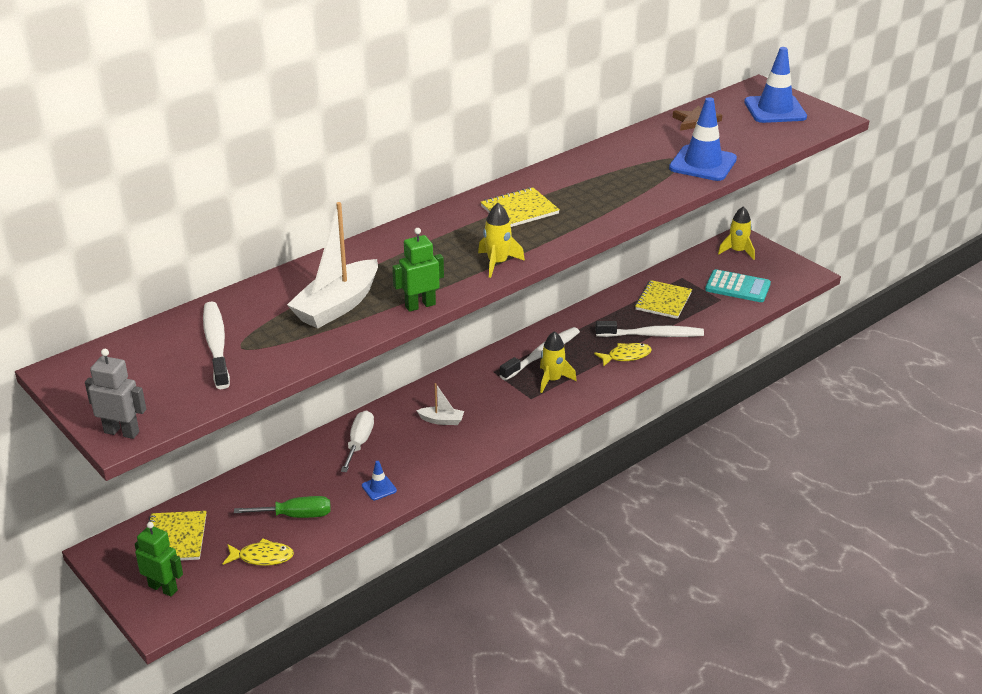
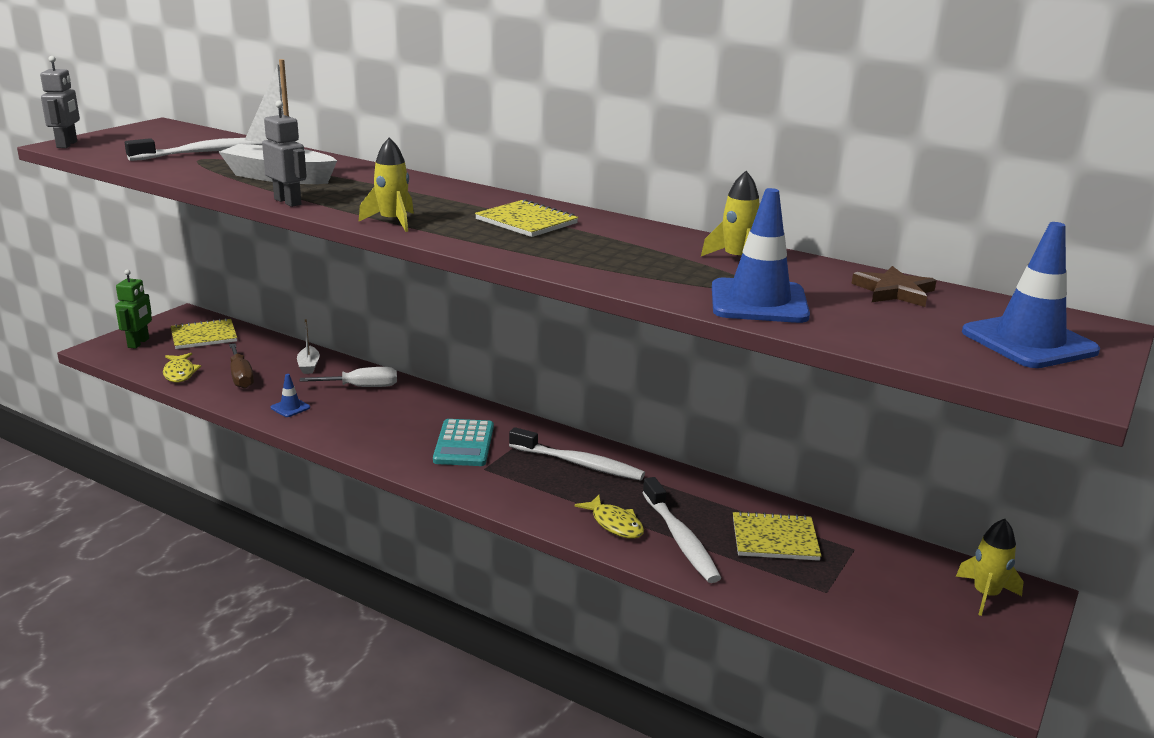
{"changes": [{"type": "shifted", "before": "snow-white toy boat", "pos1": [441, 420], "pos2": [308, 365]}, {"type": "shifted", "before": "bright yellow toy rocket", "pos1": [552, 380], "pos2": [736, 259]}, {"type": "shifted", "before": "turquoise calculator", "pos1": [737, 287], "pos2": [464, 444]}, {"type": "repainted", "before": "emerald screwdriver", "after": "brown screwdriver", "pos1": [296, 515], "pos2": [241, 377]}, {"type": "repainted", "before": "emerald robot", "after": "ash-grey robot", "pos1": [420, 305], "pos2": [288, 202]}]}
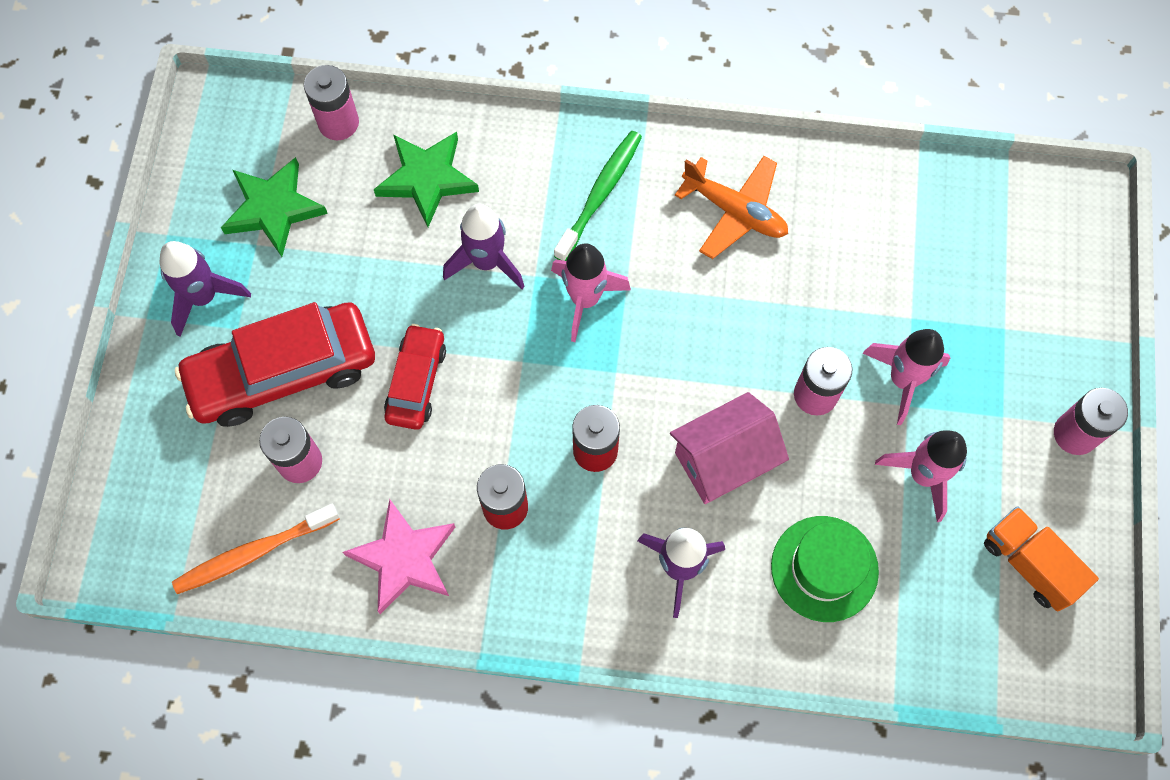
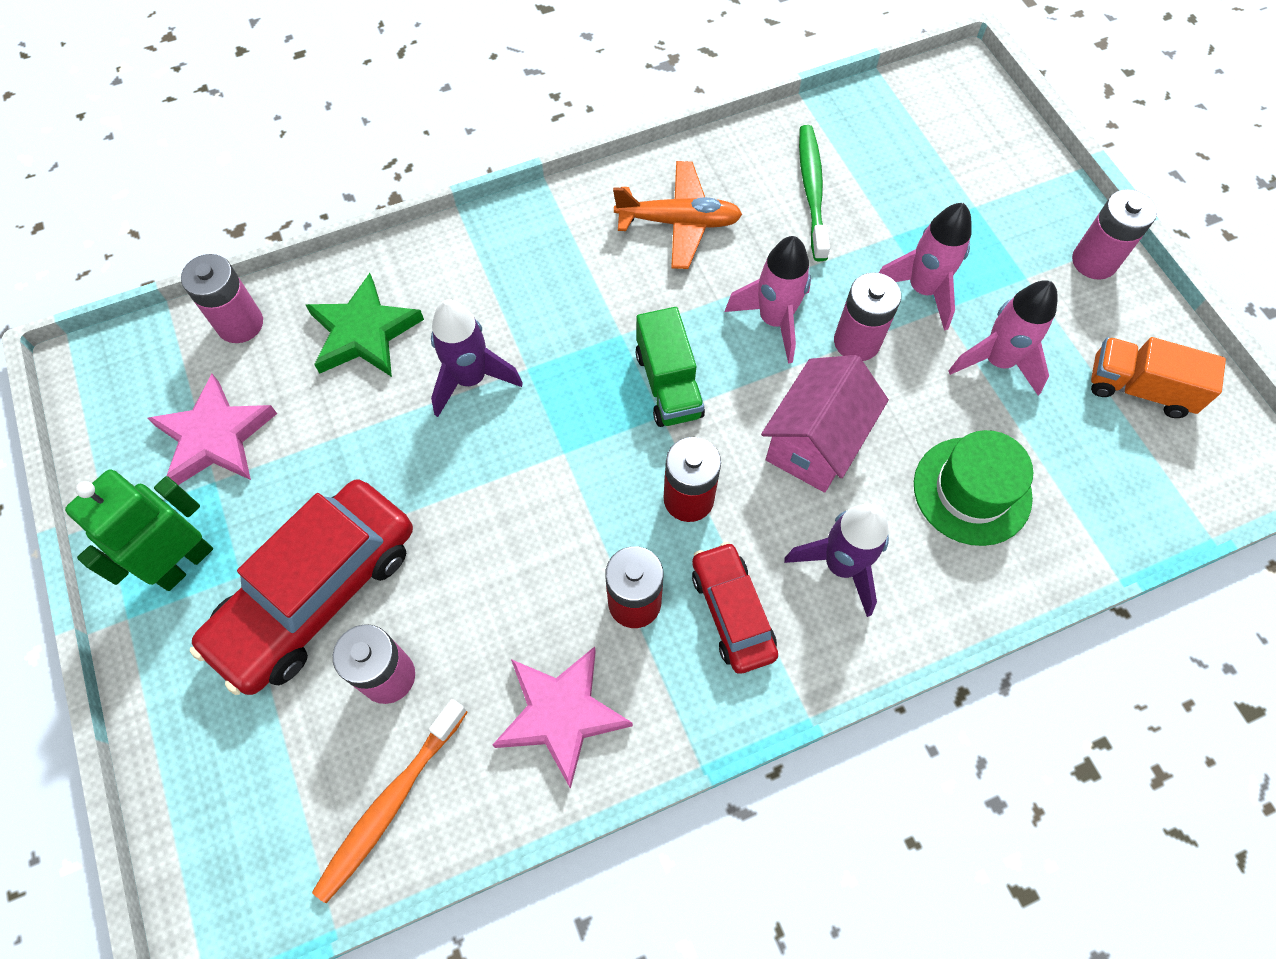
{"changes": [{"type": "new", "after": "emerald truck", "pos2": [668, 384]}, {"type": "shifted", "before": "red automobile", "pos1": [416, 382], "pos2": [732, 612]}, {"type": "shifted", "before": "pink toy rocket", "pos1": [585, 299], "pos2": [774, 321]}, {"type": "shifted", "before": "emerald toothbrush", "pos1": [600, 194], "pos2": [812, 191]}, {"type": "swapped", "before": "royal purple toy rocket", "after": "emerald robot", "pos1": [204, 297], "pos2": [183, 563]}, {"type": "repainted", "before": "emerald five-pointed star", "after": "pink five-pointed star", "pos1": [274, 208], "pos2": [215, 437]}]}
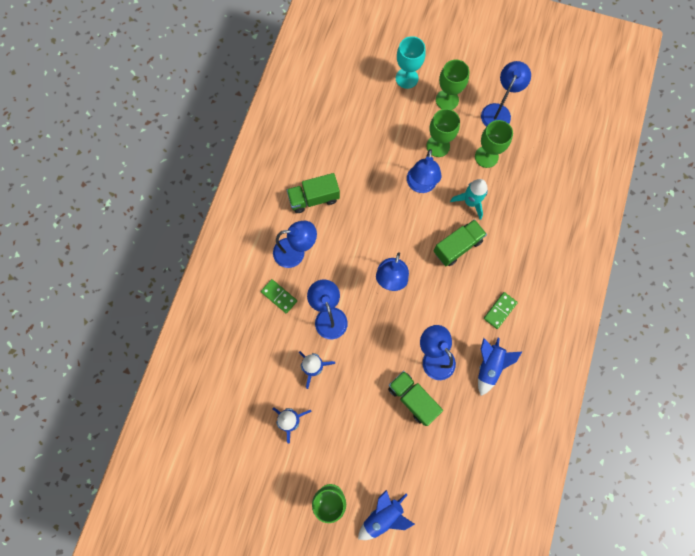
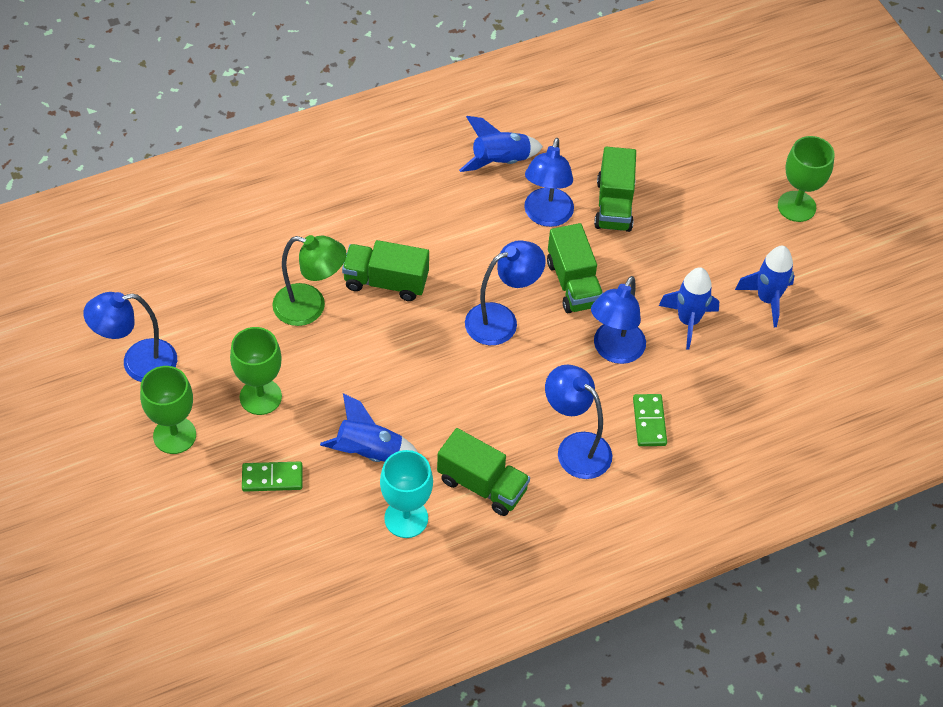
{"changes": [{"type": "gone", "before": "blue desk lamp", "pos1": [420, 185]}, {"type": "gone", "before": "emerald chalice", "pos1": [486, 156]}, {"type": "new", "after": "emerald truck", "pos2": [573, 284]}, {"type": "shifted", "before": "blue toy rocket", "pos1": [382, 515], "pos2": [369, 452]}, {"type": "shifted", "before": "turquoise chalice", "pos1": [406, 78], "pos2": [406, 518]}, {"type": "shifted", "before": "emerald domino tile", "pos1": [500, 310], "pos2": [272, 478]}, {"type": "swapped", "before": "turquoise toy rocket", "after": "emerald desk lamp", "pos1": [470, 202], "pos2": [310, 307]}]}
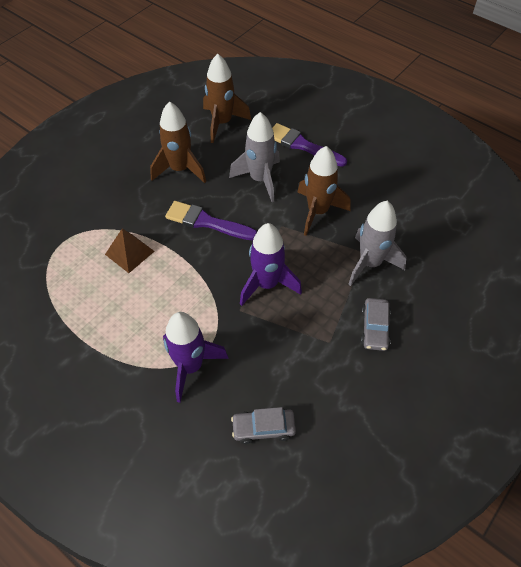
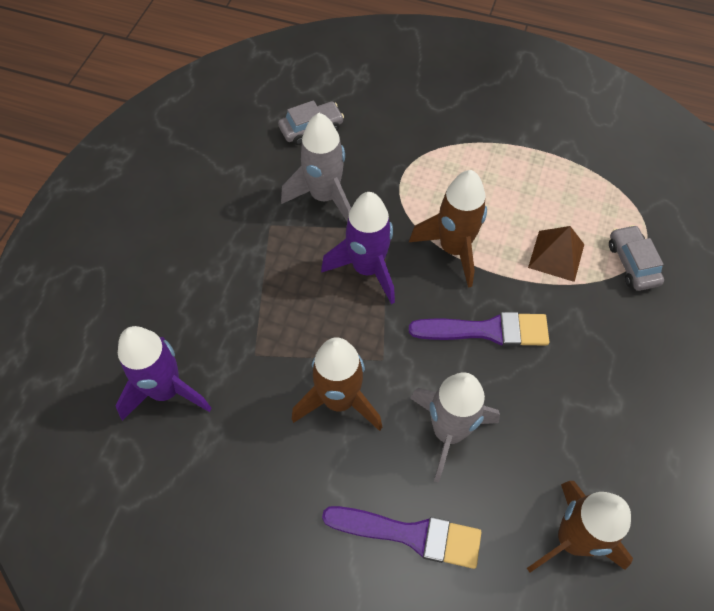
{"changes": [{"type": "shifted", "before": "brown toy rocket", "pos1": [180, 169], "pos2": [453, 249]}, {"type": "shifted", "before": "royal purple toy rocket", "pos1": [190, 366], "pos2": [166, 390]}, {"type": "shifted", "before": "ash-grey toy rocket", "pos1": [370, 263], "pos2": [324, 197]}, {"type": "shifted", "before": "ash-grey automobile", "pos1": [374, 328], "pos2": [632, 263]}]}
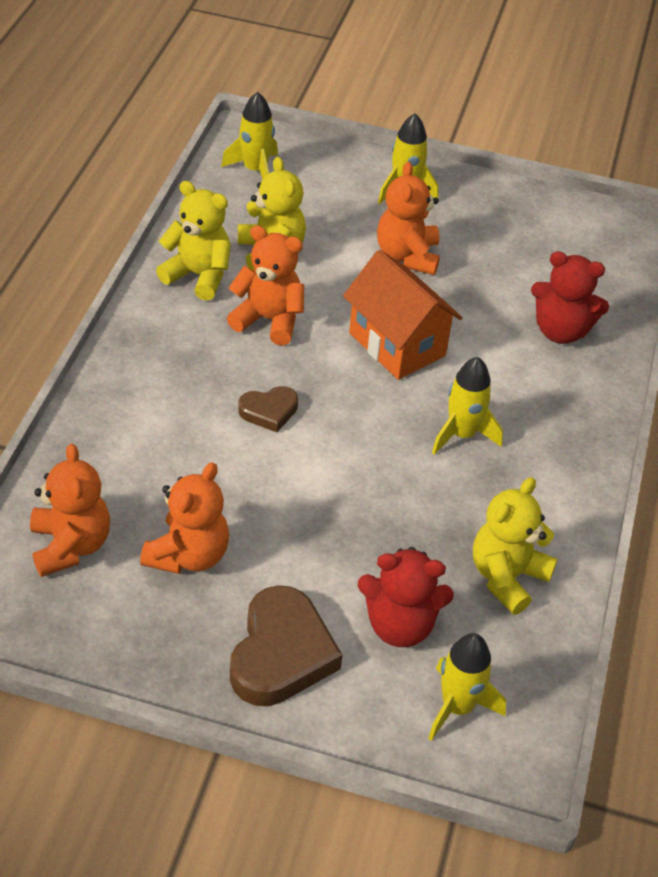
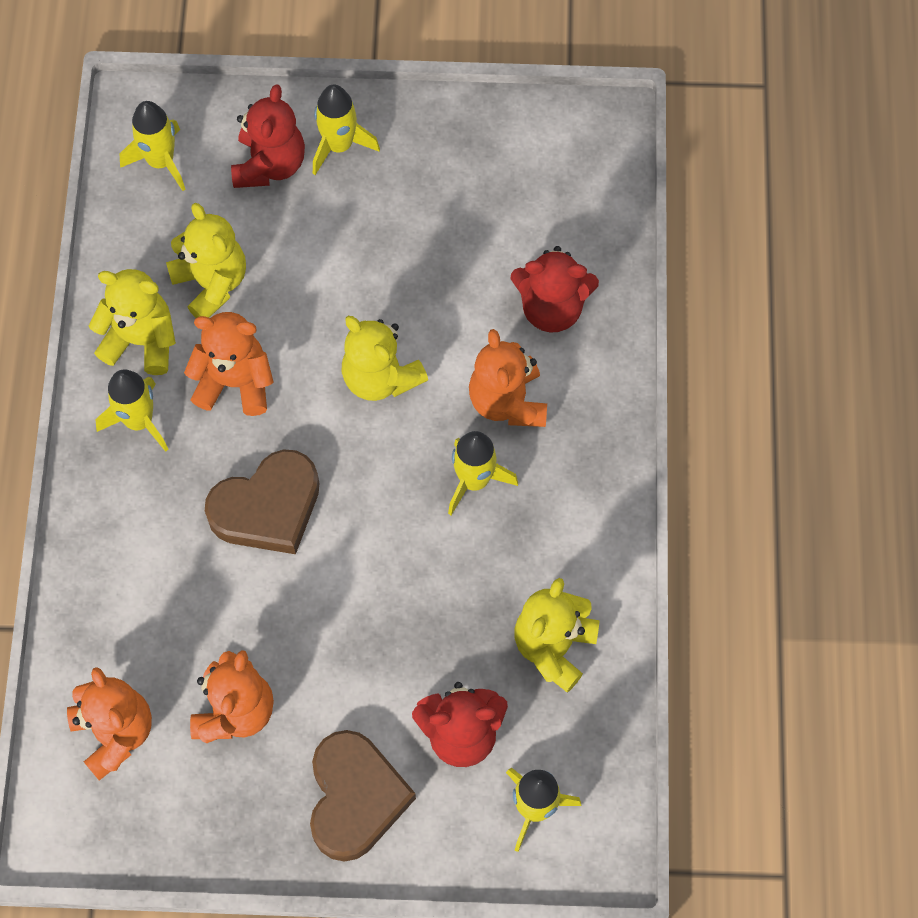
{"changes": [{"type": "new", "after": "bright yellow toy rocket", "pos2": [139, 421]}, {"type": "new", "after": "red stuffed bear", "pos2": [269, 165]}, {"type": "shifted", "before": "bright orange stuffed bear", "pos1": [407, 256], "pos2": [507, 401]}, {"type": "swapped", "before": "bright orange house", "after": "bright yellow stuffed bear", "pos1": [397, 344], "pos2": [380, 377]}, {"type": "scaled", "before": "brown heart shape", "pos1": [269, 411], "pos2": [267, 508], "scale": 1.83}]}
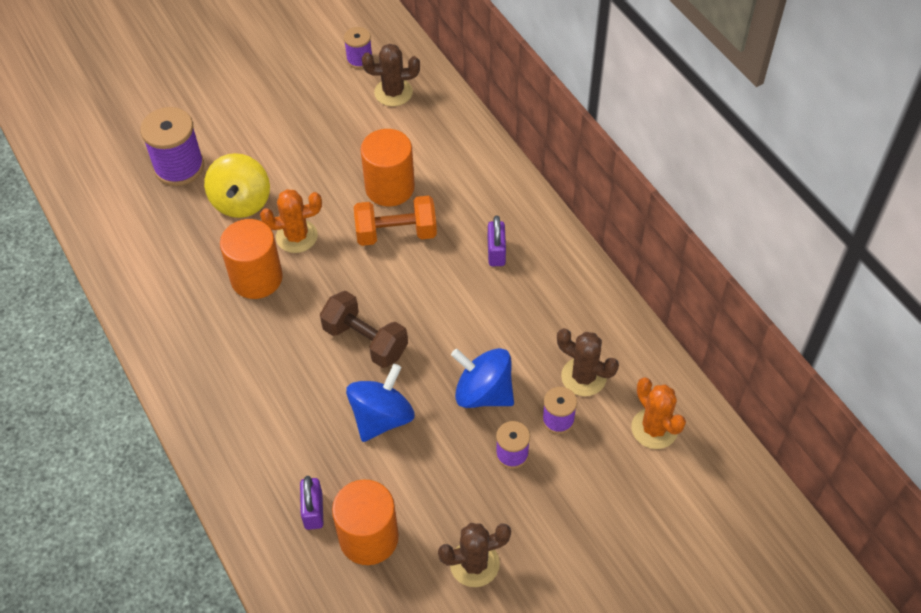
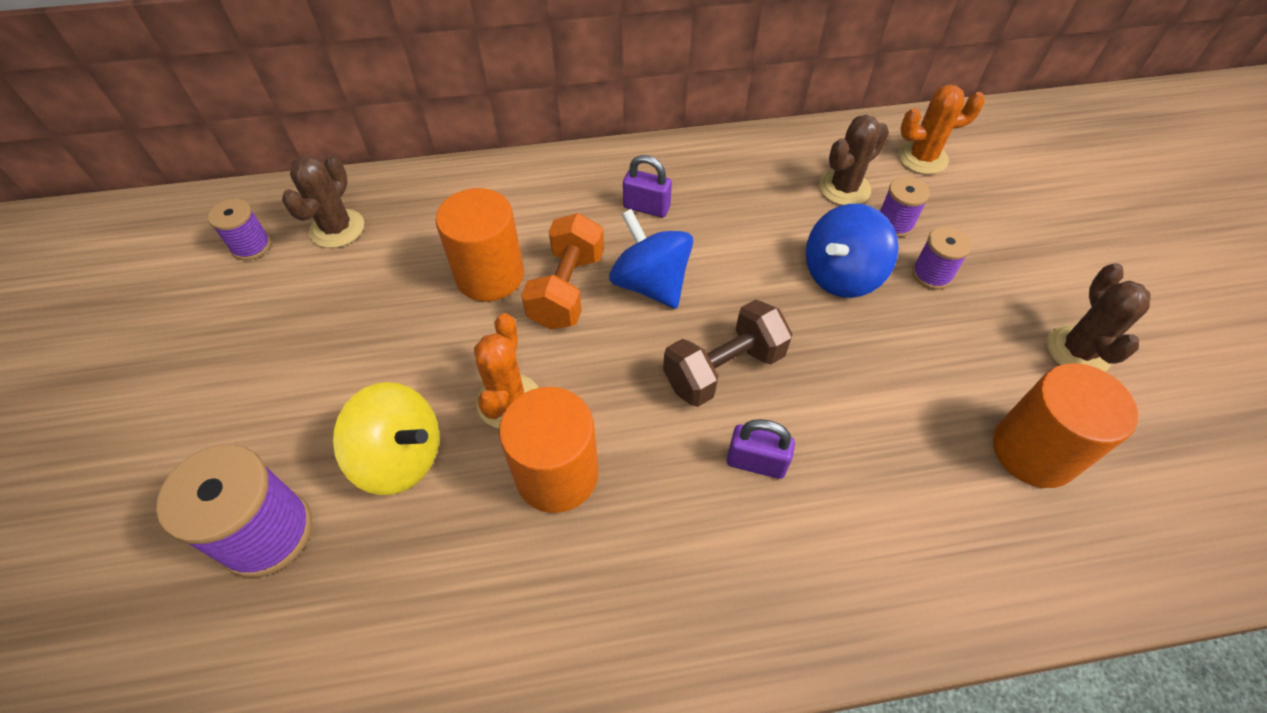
{"changes": [{"type": "shifted", "before": "royal purple lock", "pos1": [313, 511], "pos2": [756, 462]}, {"type": "shifted", "before": "blue spinning top", "pos1": [382, 417], "pos2": [650, 284]}]}
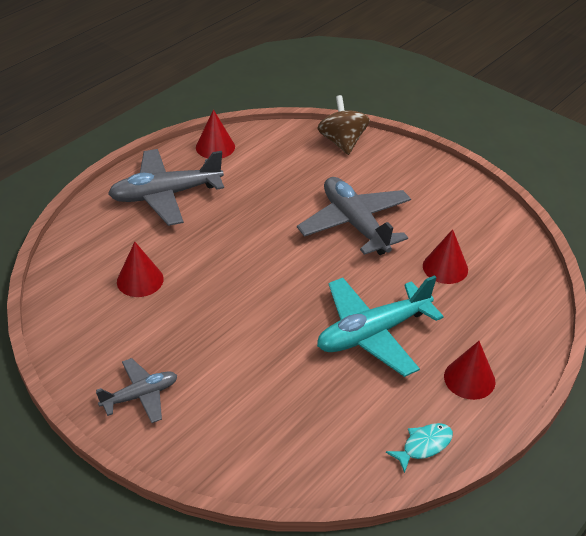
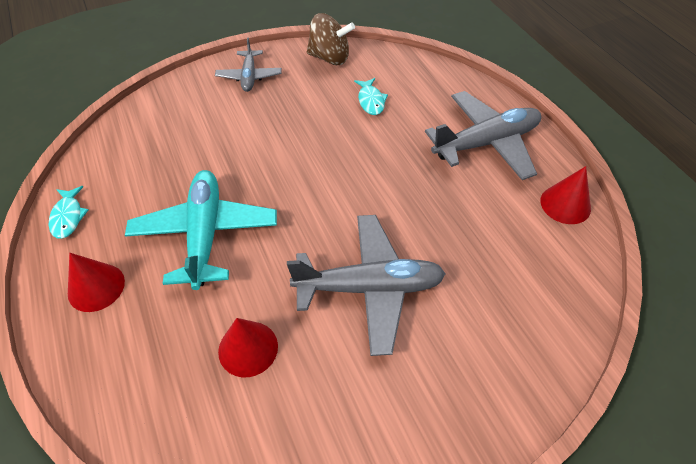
{"changes": [{"type": "shifted", "before": "brown spinning top", "pos1": [342, 142], "pos2": [330, 58]}, {"type": "swapped", "before": "red cone", "after": "turquoise toy fish", "pos1": [140, 280], "pos2": [371, 101]}, {"type": "rotated", "before": "ash-grey plane", "pos1": [166, 195], "pos2": [486, 143], "turn": 60}]}
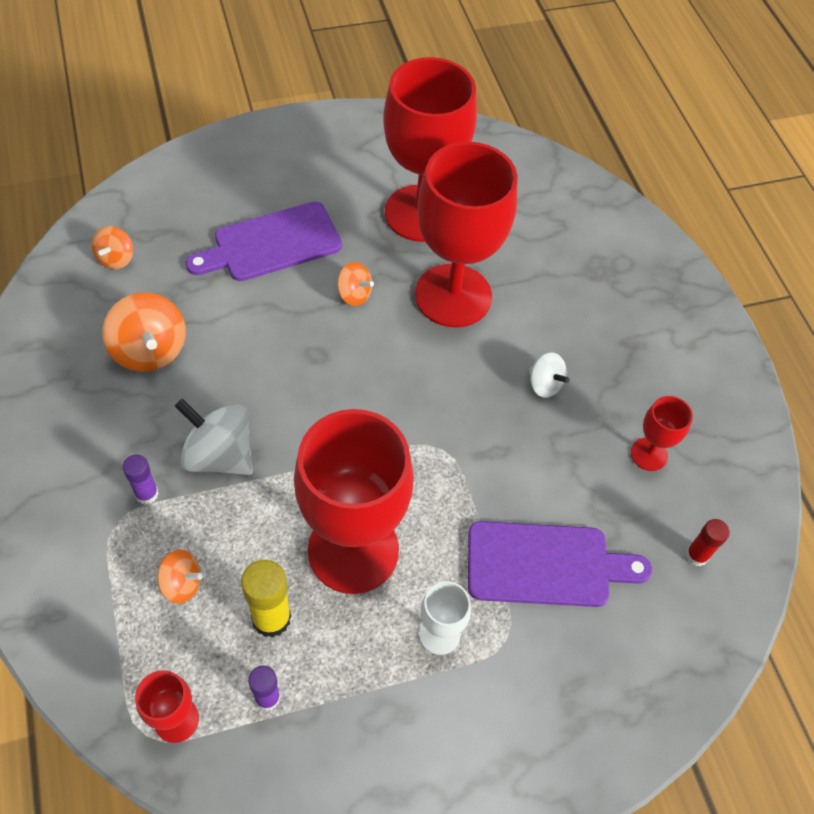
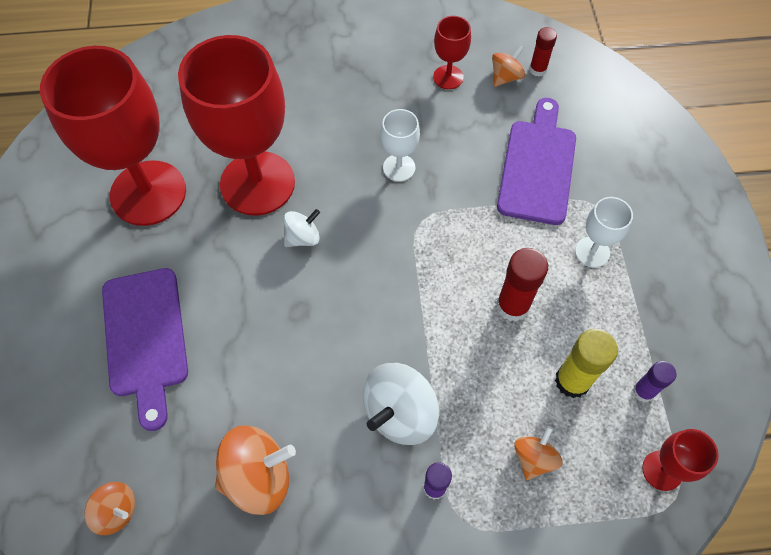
{"changes": [{"type": "new", "after": "snow-white chalice", "pos2": [399, 168]}, {"type": "shifted", "before": "bright orange spinning top", "pos1": [354, 294], "pos2": [505, 77]}, {"type": "shifted", "before": "snow-white spinning top", "pos1": [544, 384], "pos2": [303, 237]}, {"type": "swapped", "before": "red chalice", "after": "red stick of glue", "pos1": [353, 550], "pos2": [512, 306]}]}
